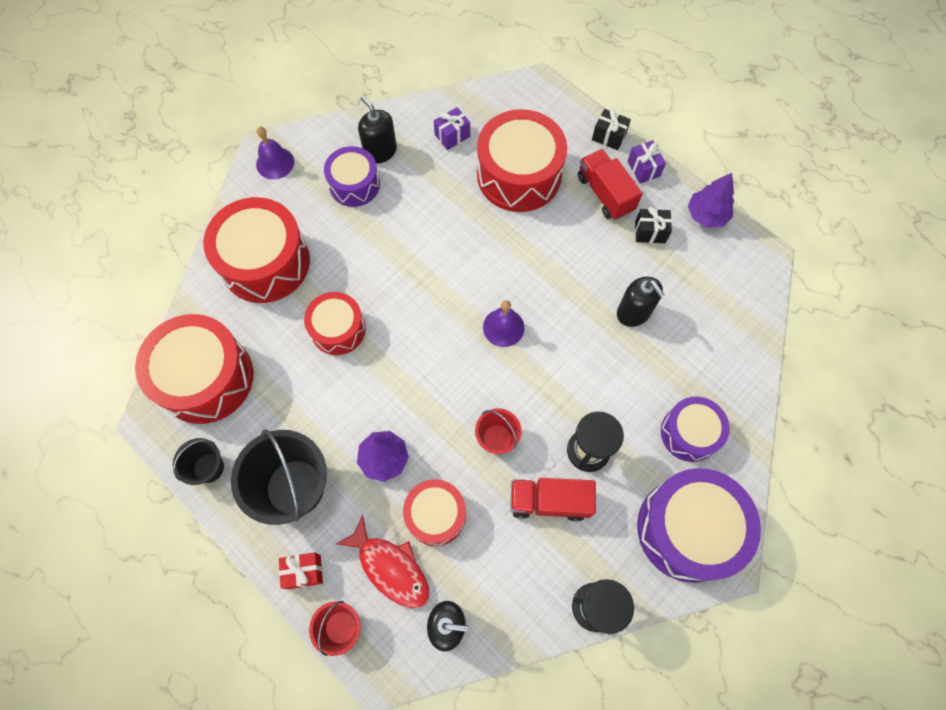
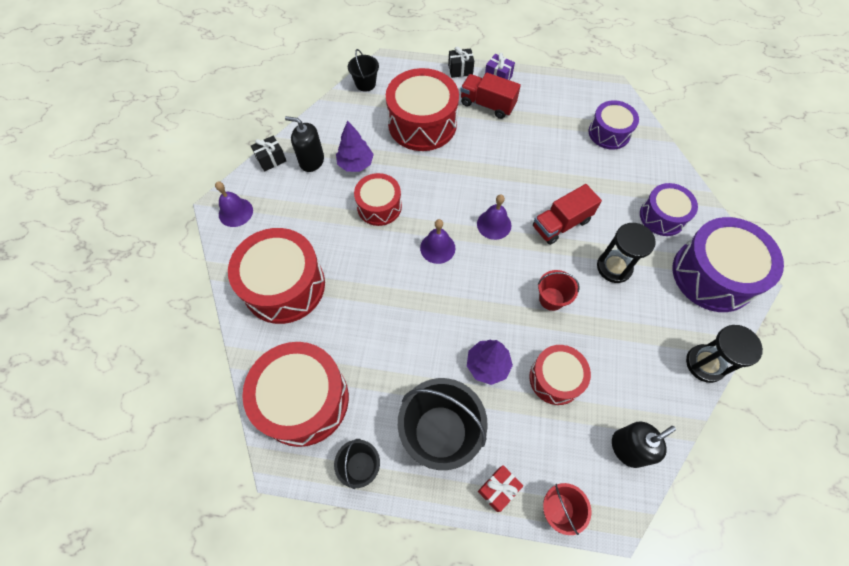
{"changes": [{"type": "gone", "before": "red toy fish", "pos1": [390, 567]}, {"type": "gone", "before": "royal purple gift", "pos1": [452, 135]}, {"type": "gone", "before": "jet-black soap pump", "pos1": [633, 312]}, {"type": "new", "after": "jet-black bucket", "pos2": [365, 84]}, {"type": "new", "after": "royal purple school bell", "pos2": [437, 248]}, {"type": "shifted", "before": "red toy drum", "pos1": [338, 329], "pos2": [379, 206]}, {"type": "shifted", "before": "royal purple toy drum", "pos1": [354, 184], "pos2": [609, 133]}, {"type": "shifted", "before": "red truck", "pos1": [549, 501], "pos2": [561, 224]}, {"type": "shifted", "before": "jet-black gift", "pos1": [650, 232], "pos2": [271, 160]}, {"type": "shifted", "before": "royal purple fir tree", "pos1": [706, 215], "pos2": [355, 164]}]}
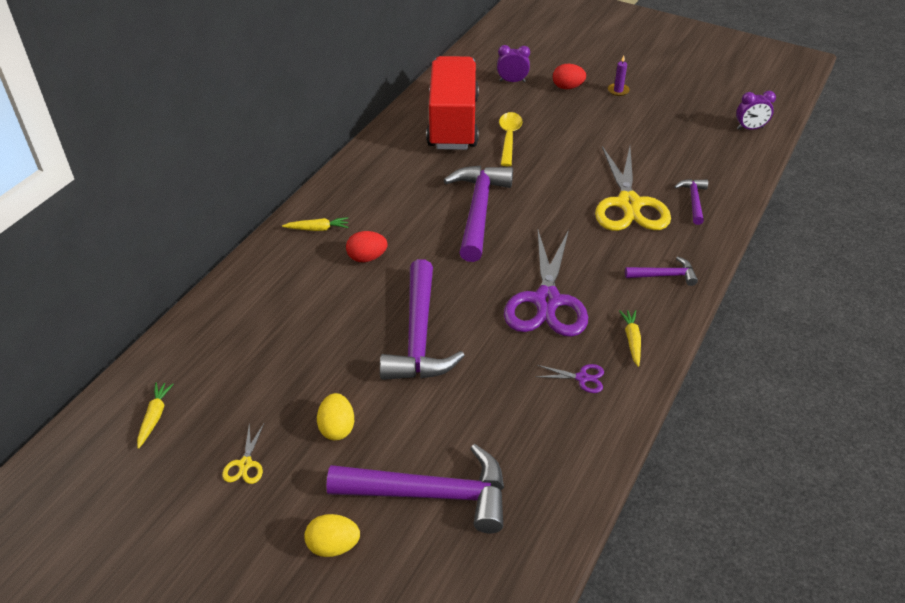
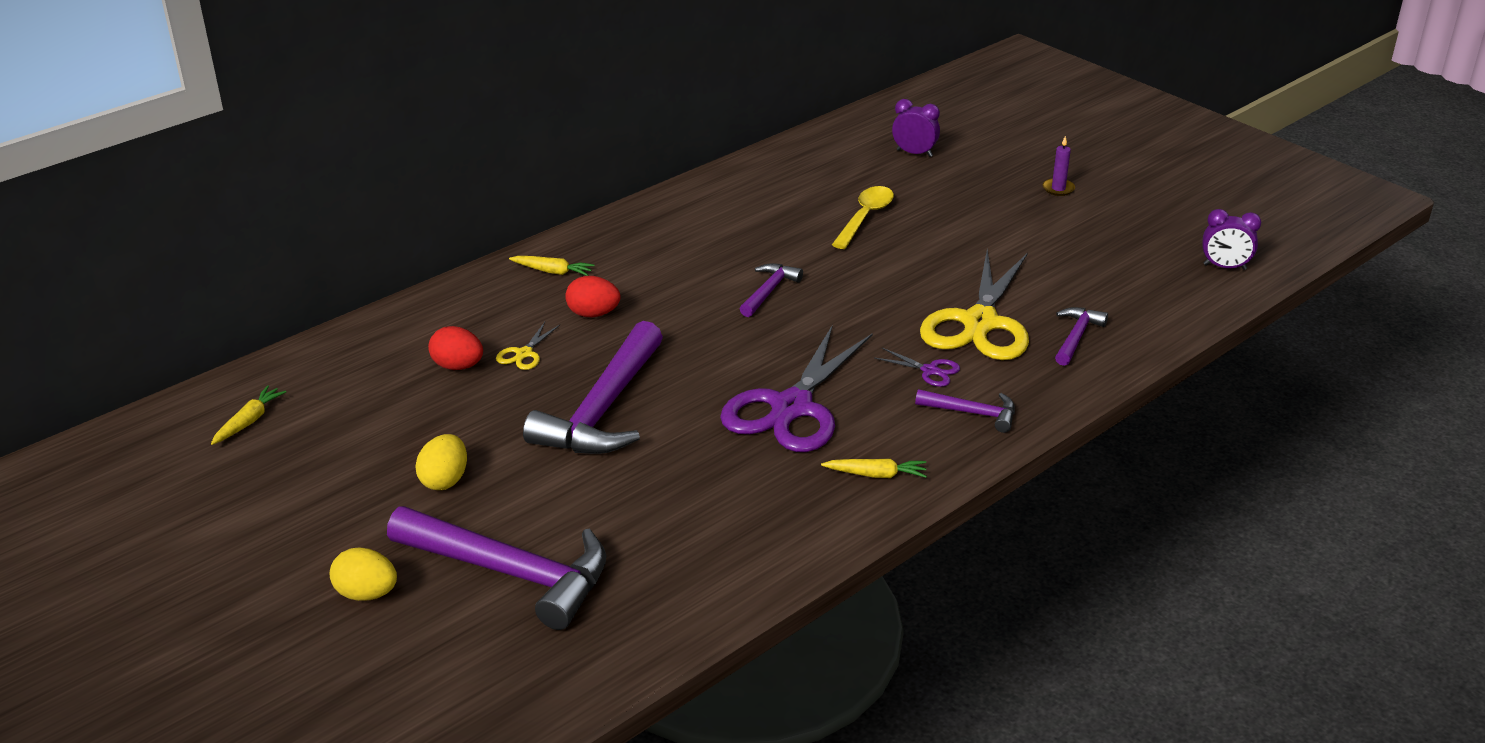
{"changes": [{"type": "gone", "before": "red truck", "pos1": [453, 123]}, {"type": "shifted", "before": "bright yellow scissors", "pos1": [245, 464], "pos2": [524, 354]}, {"type": "shifted", "before": "royal purple scissors", "pos1": [582, 378], "pos2": [930, 370]}, {"type": "shifted", "before": "red egg", "pos1": [567, 87], "pos2": [458, 366]}, {"type": "rotated", "before": "bright yellow toy carrot", "pos1": [632, 340], "pos2": [876, 474], "turn": 75}, {"type": "scaled", "before": "royal purple hammer", "pos1": [478, 210], "pos2": [769, 291], "scale": 0.49}]}
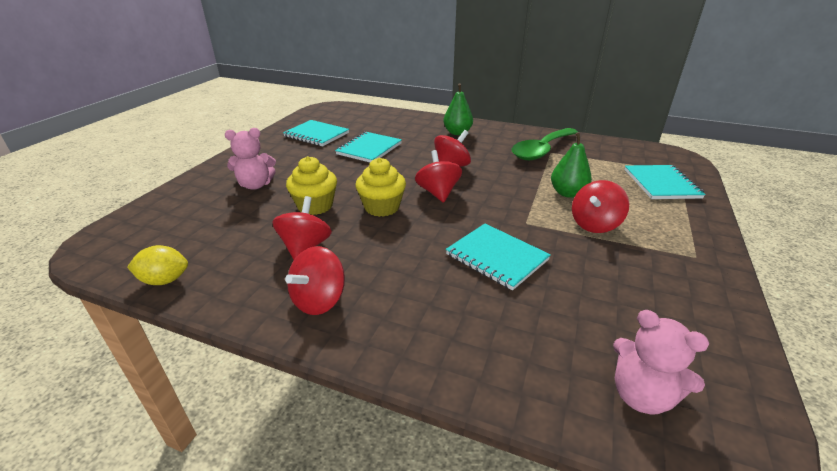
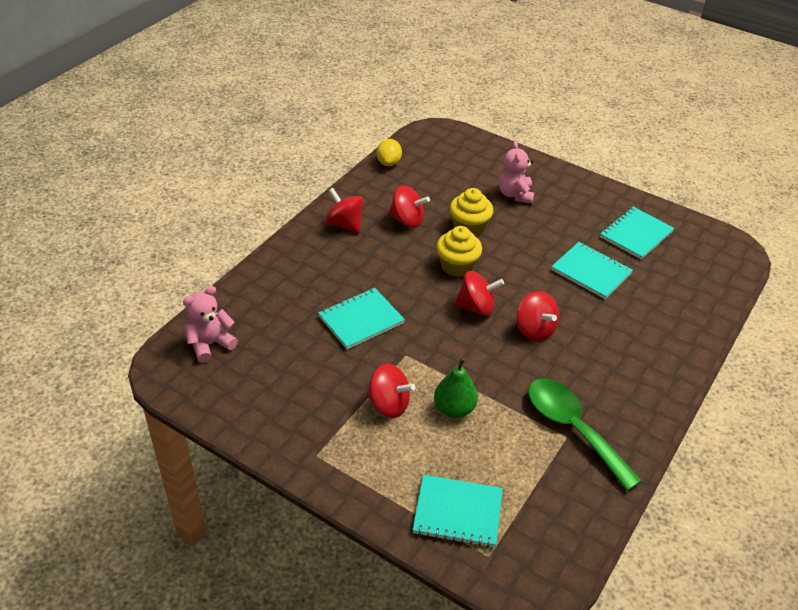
{"changes": [{"type": "gone", "before": "emerald toy pear", "pos1": [457, 133]}, {"type": "rotated", "before": "red spinning top", "pos1": [594, 224], "pos2": [388, 404], "turn": 150}]}
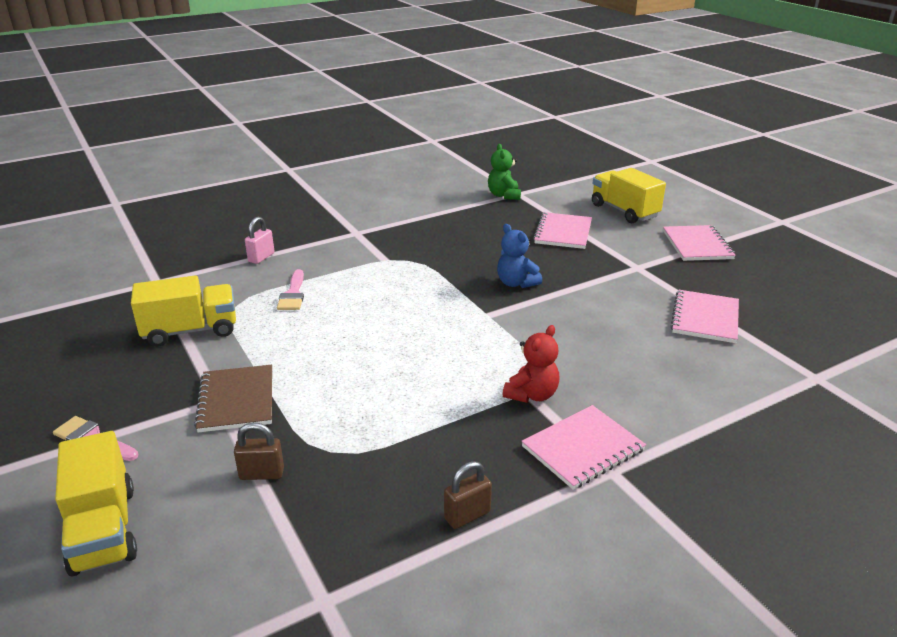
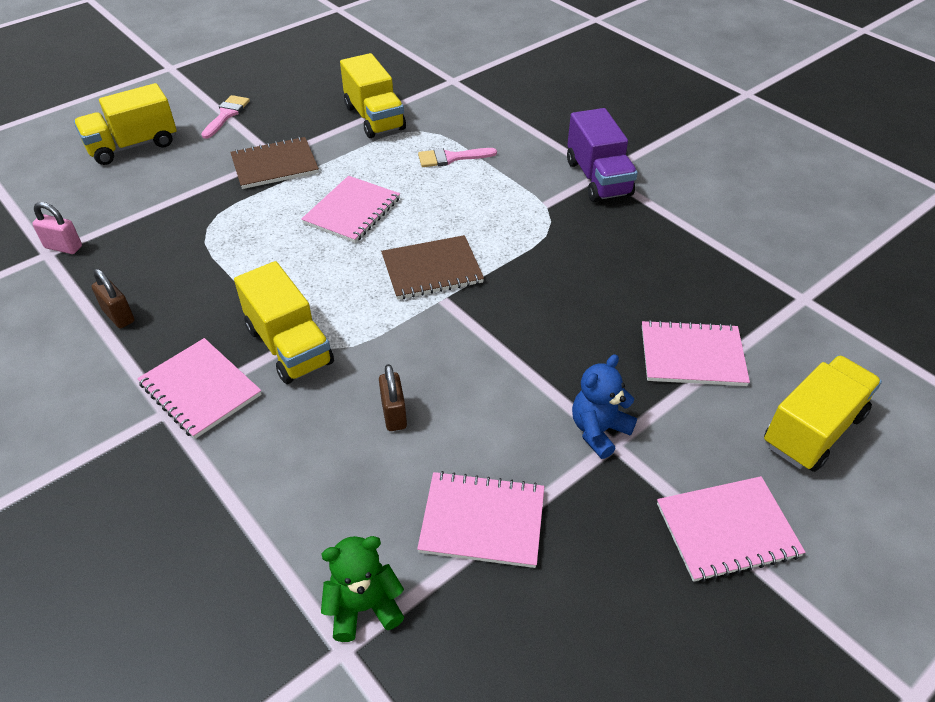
{"changes": [{"type": "new", "after": "pink notepad", "pos2": [352, 211]}, {"type": "new", "after": "brown notepad", "pos2": [432, 269]}, {"type": "new", "after": "royal purple truck", "pos2": [598, 178]}, {"type": "shifted", "before": "brown lock", "pos1": [262, 474], "pos2": [394, 414]}, {"type": "shifted", "before": "pink lock", "pos1": [261, 257], "pos2": [63, 247]}, {"type": "shifted", "before": "emerald stuffed bear", "pos1": [504, 195], "pos2": [364, 607]}, {"type": "shifted", "before": "blue stuffed bear", "pos1": [516, 283], "pos2": [599, 431]}, {"type": "swapped", "before": "red stuffed bear", "after": "bright yellow truck", "pos1": [532, 394], "pos2": [289, 346]}]}
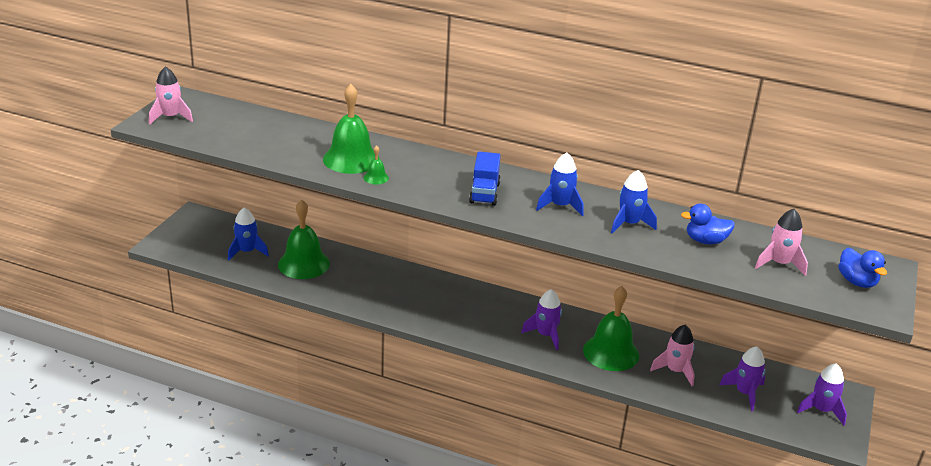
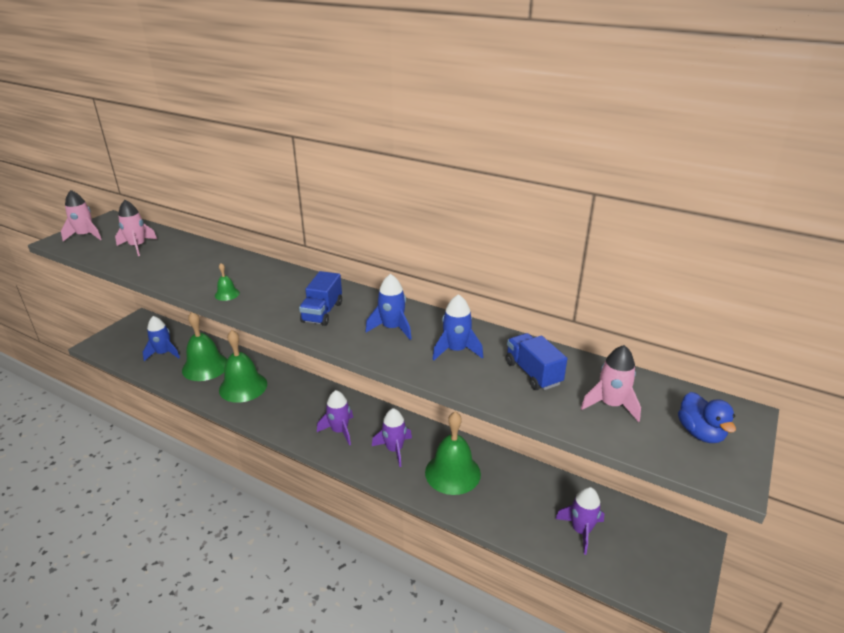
{"changes": [{"type": "shifted", "before": "emerald school bell", "pos1": [351, 159], "pos2": [243, 386]}, {"type": "shifted", "before": "pink toy rocket", "pos1": [675, 371], "pos2": [137, 246]}, {"type": "shifted", "before": "royal purple toy rocket", "pos1": [821, 410], "pos2": [339, 431]}, {"type": "swapped", "before": "blue toy duck", "after": "blue truck", "pos1": [705, 241], "pos2": [533, 373]}]}
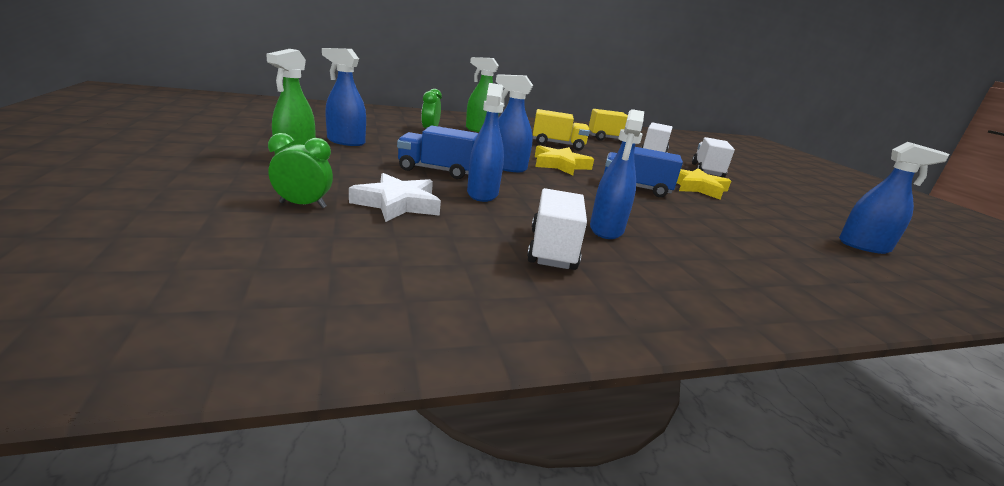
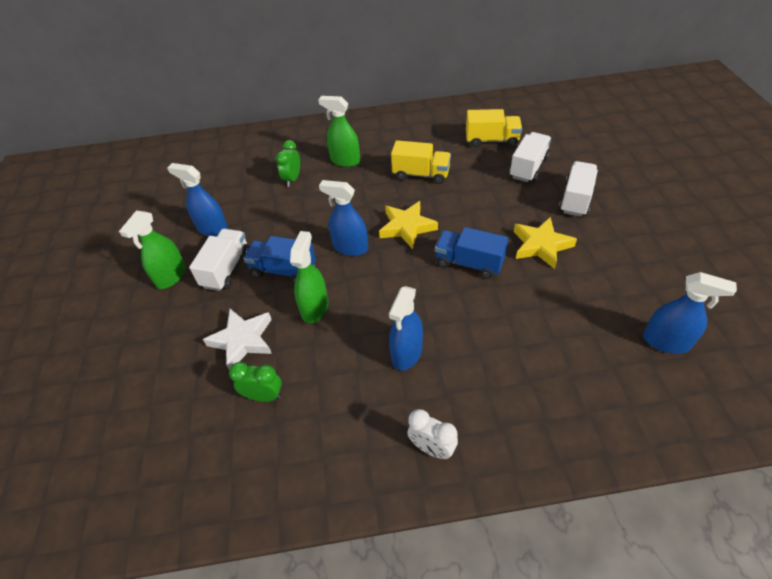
{"changes": [{"type": "new", "after": "snow-white alarm clock", "pos2": [431, 448]}, {"type": "shifted", "before": "emerald alarm clock", "pos1": [303, 205], "pos2": [264, 396]}, {"type": "shifted", "before": "snow-white truck", "pos1": [552, 249], "pos2": [226, 269]}, {"type": "repainted", "before": "blue spray bottle", "after": "emerald spray bottle", "pos1": [482, 194], "pos2": [315, 308]}]}
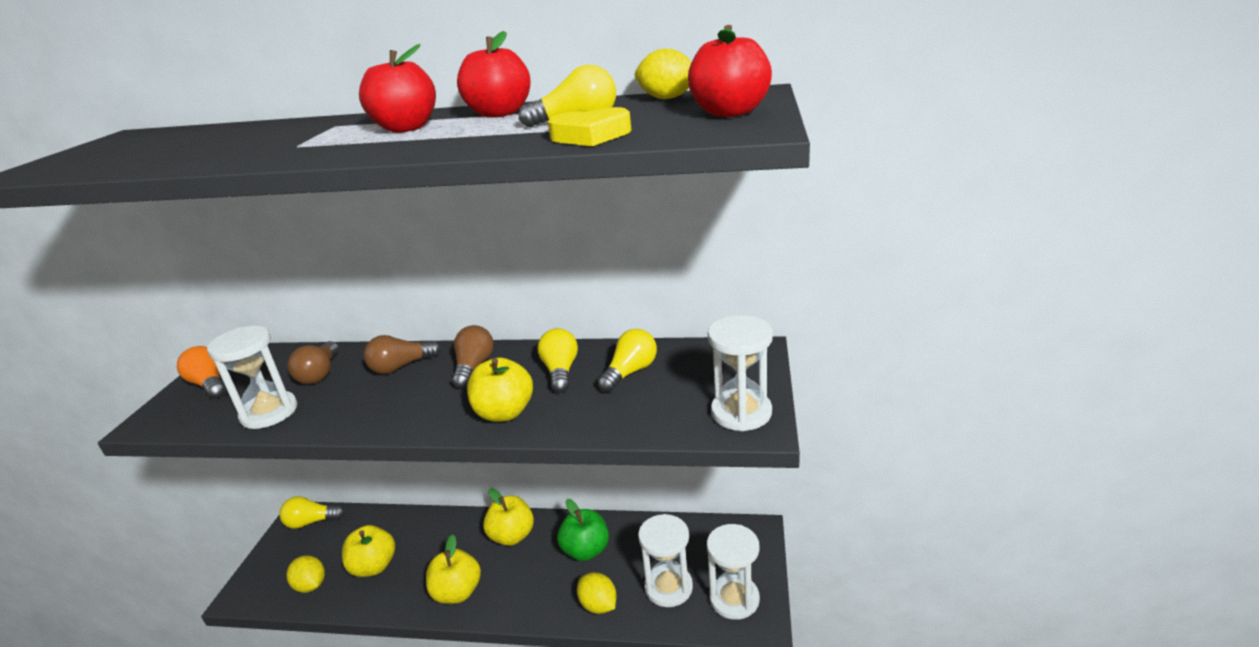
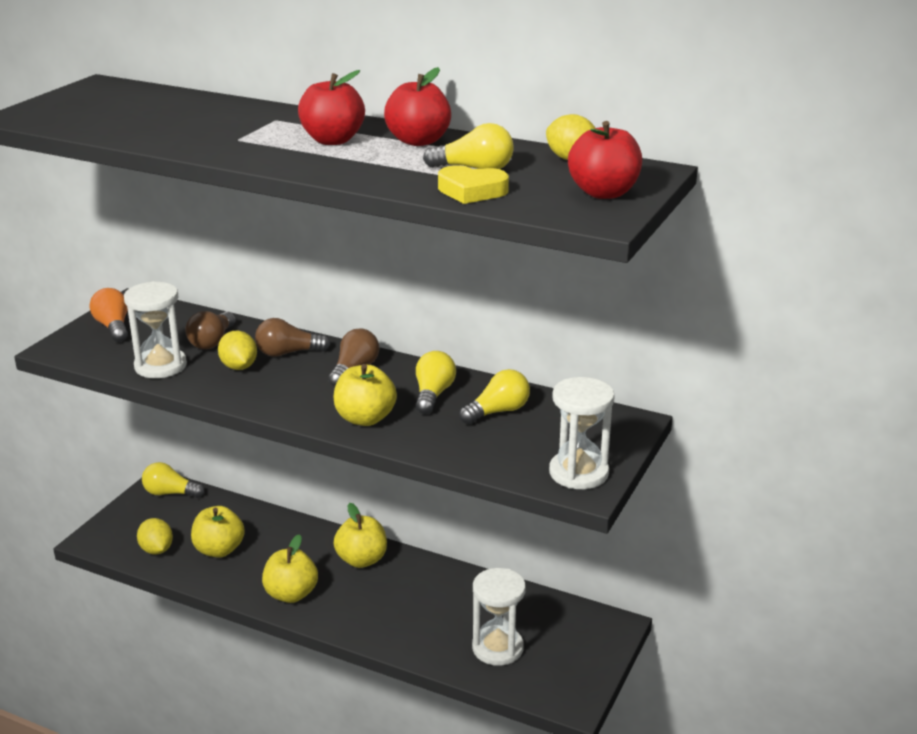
{"changes": [{"type": "gone", "before": "emerald apple", "pos1": [586, 550]}, {"type": "gone", "before": "snow-white hourglass", "pos1": [734, 599]}, {"type": "shifted", "before": "bright yellow lemon", "pos1": [598, 605], "pos2": [239, 367]}]}
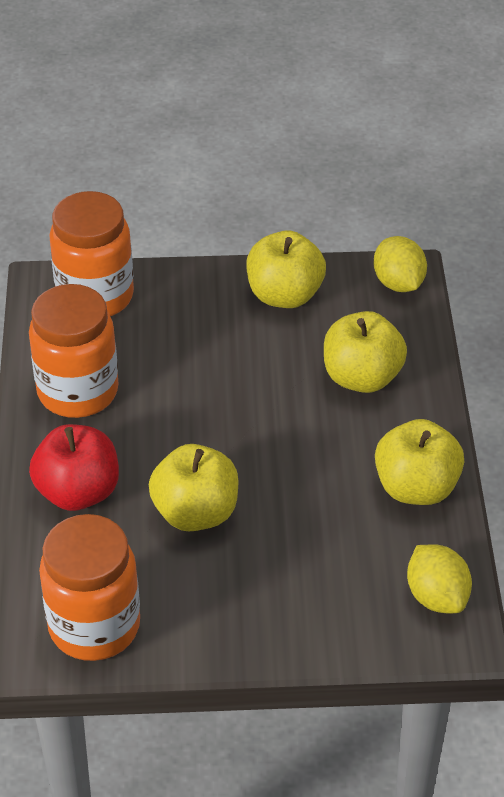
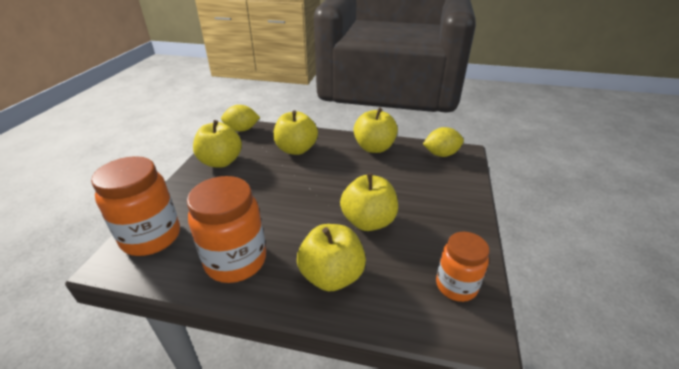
{"changes": [{"type": "repainted", "before": "red apple", "after": "bright yellow apple", "pos1": [78, 492], "pos2": [332, 276]}, {"type": "scaled", "before": "bright orange jar", "pos1": [94, 626], "pos2": [456, 286], "scale": 0.63}]}
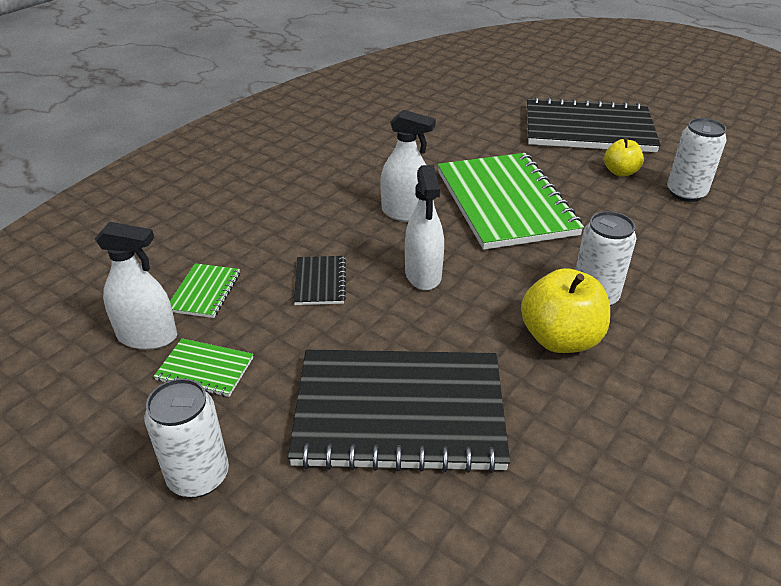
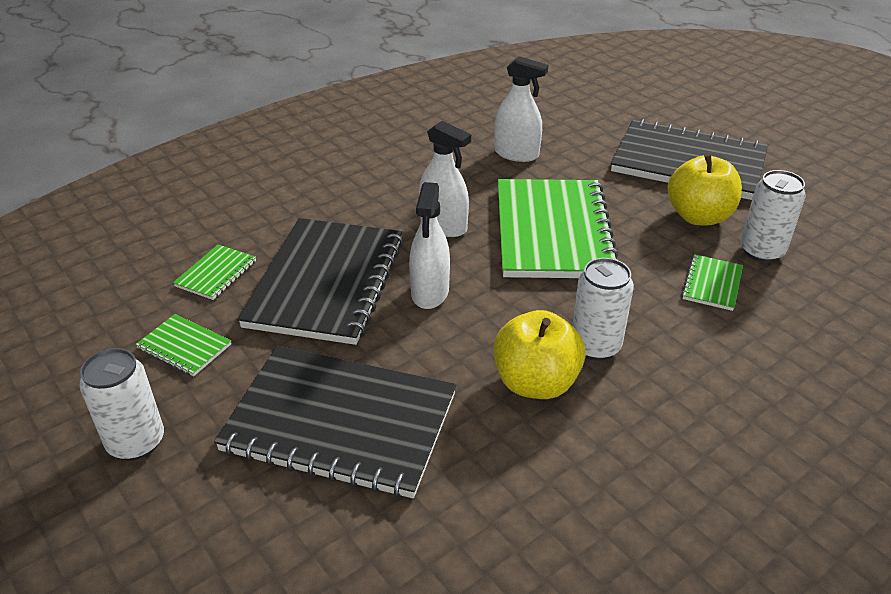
{"changes": [{"type": "new", "after": "emerald notepad", "pos2": [712, 284]}, {"type": "shifted", "before": "snow-white spray bottle", "pos1": [147, 336], "pos2": [516, 154]}, {"type": "scaled", "before": "jet-black notepad", "pos1": [320, 282], "pos2": [326, 282], "scale": 2.35}, {"type": "scaled", "before": "bright yellow apple", "pos1": [620, 172], "pos2": [698, 216], "scale": 1.68}]}
